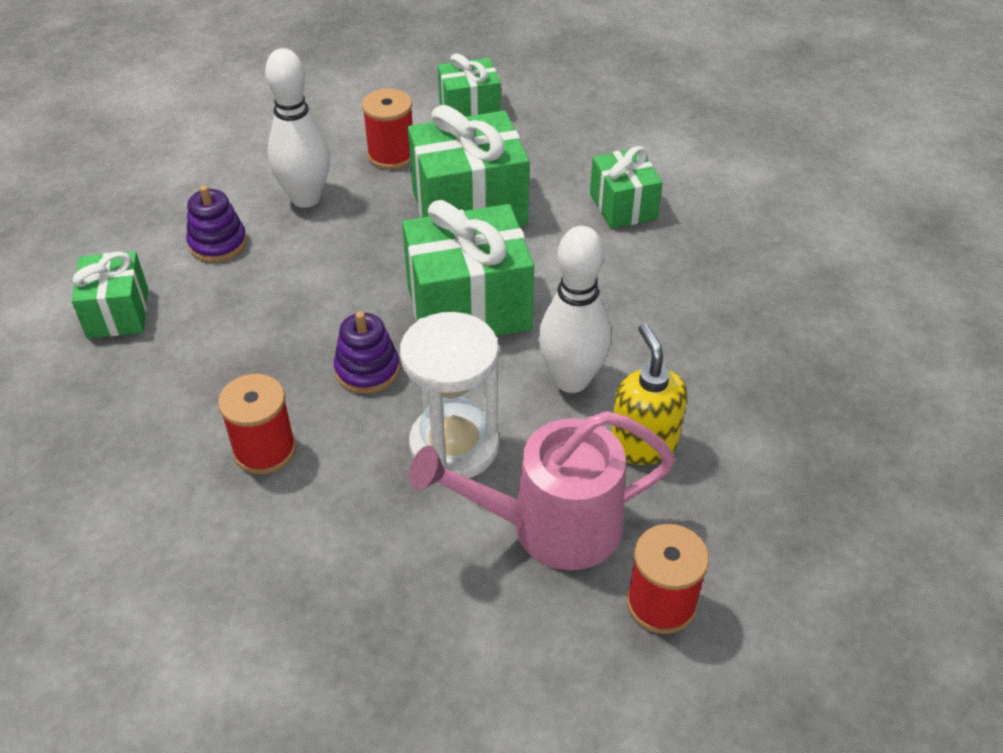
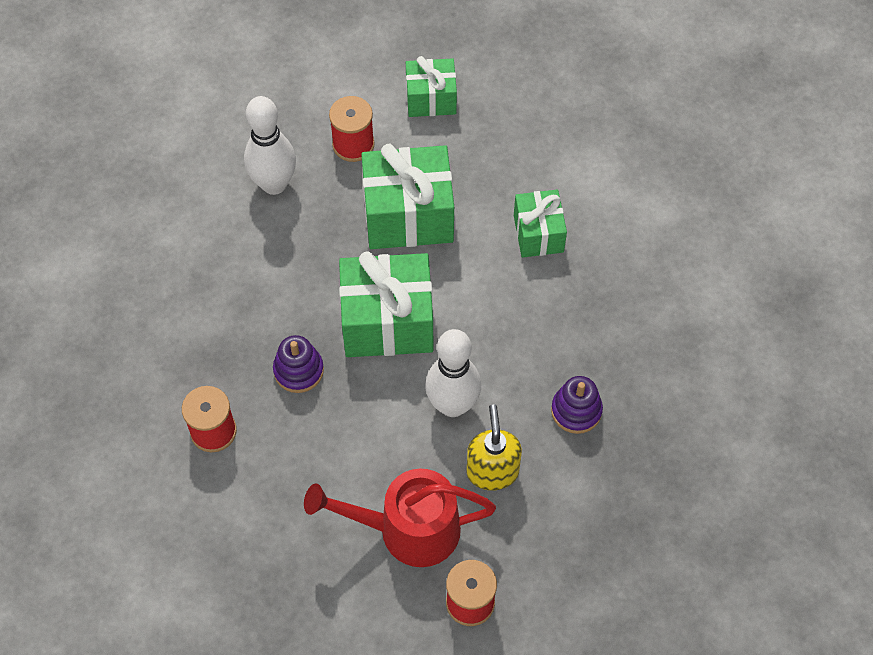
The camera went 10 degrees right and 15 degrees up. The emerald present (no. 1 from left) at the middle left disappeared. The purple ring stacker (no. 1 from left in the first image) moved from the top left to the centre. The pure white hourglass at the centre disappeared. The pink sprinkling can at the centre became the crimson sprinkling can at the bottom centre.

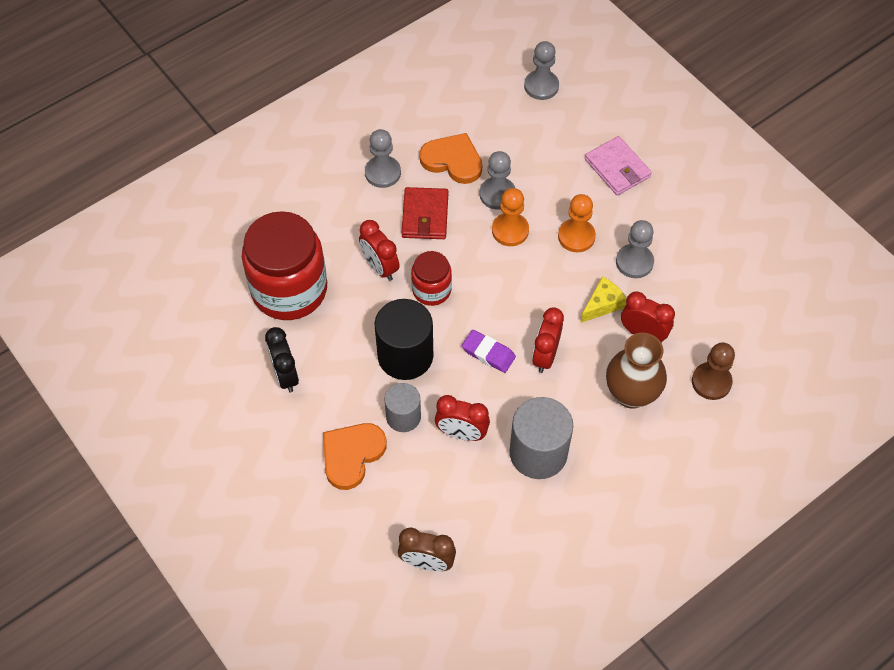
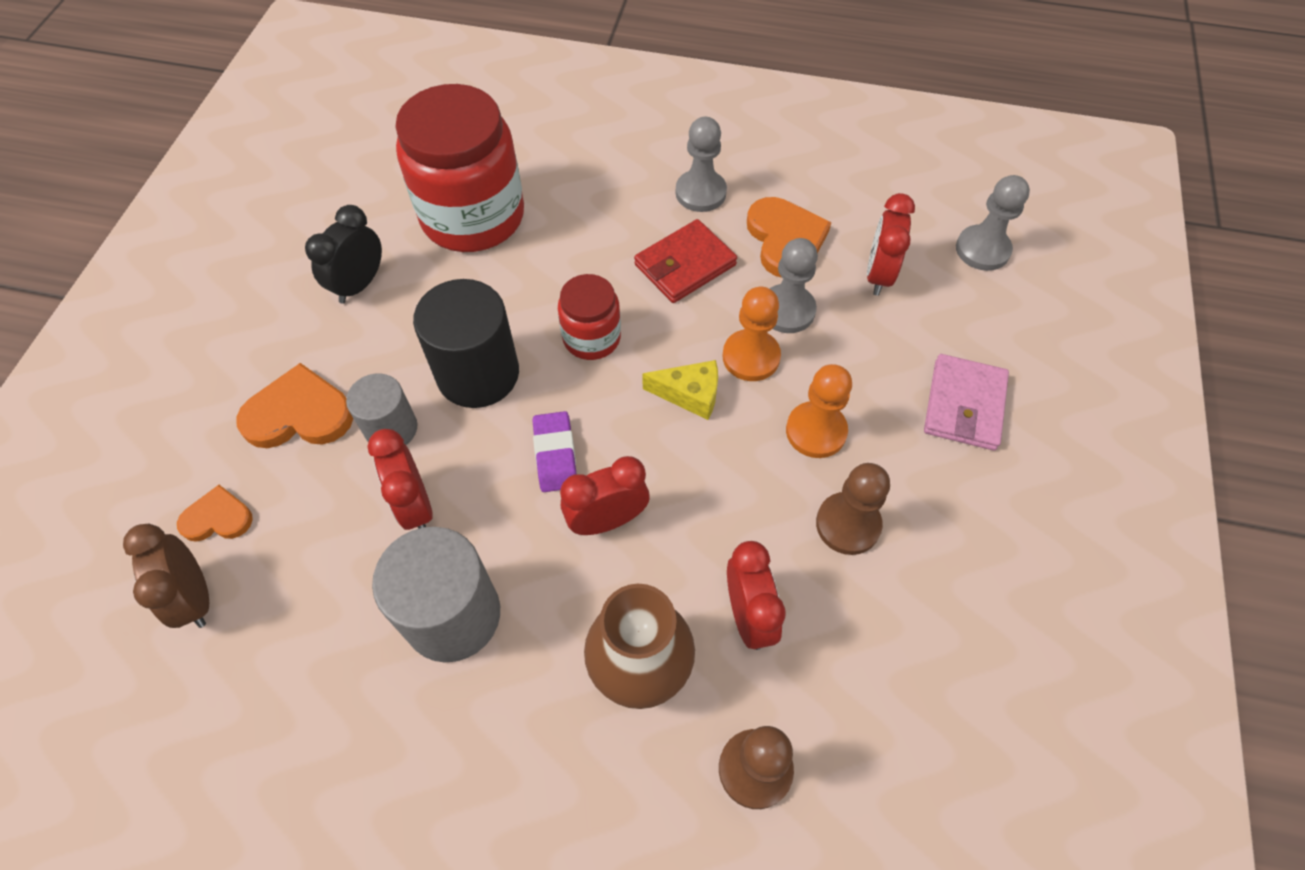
The camera went 50 degrees right and 0 degrees up. The crimson bedside clock (no. 1 from left in the first image) moved from the centre to the top right. The bright yellow piece of cheese moved from the middle right to the centre. The gray game pawn (no. 4 from left) at the middle right became the dark brown game pawn (no. 2 from left) at the centre. The bright orange heart shape (no. 1 from left) at the middle left appeared.

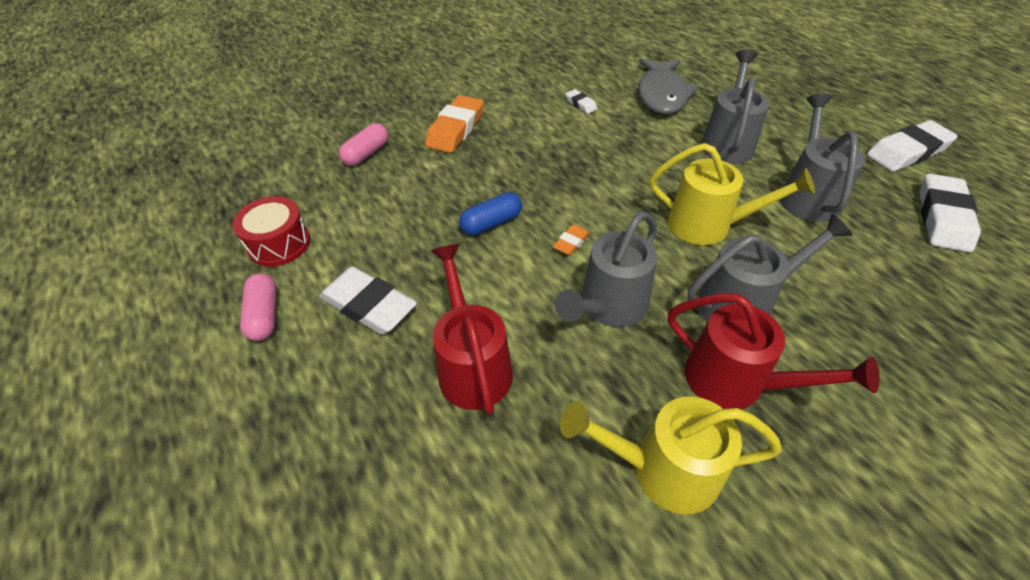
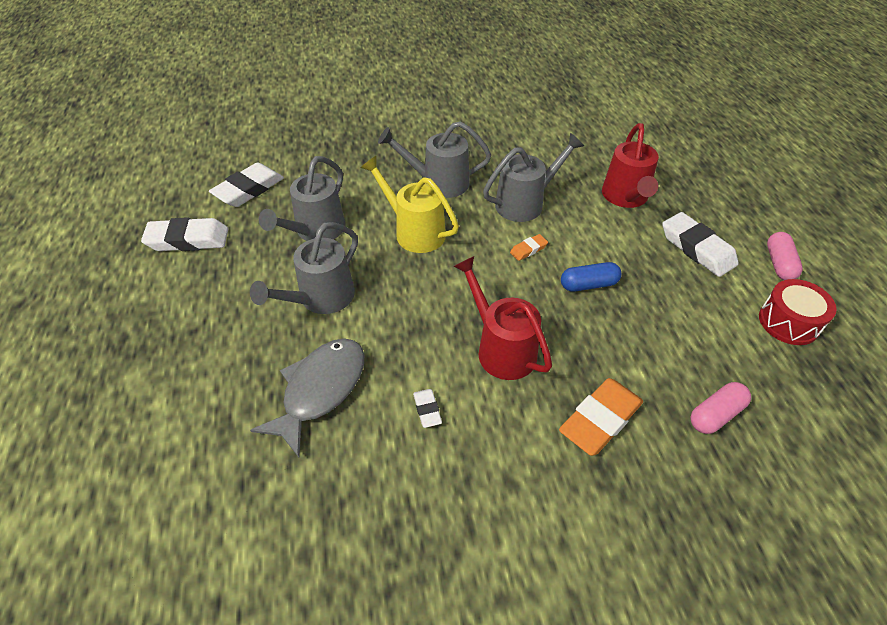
The camera went 160 degrees left and 0 degrees up. The bright yellow sprinkling can (no. 1 from left) at the bottom centre disappeared. The crimson sprinkling can (no. 2 from left in the first image) moved from the middle right to the centre.

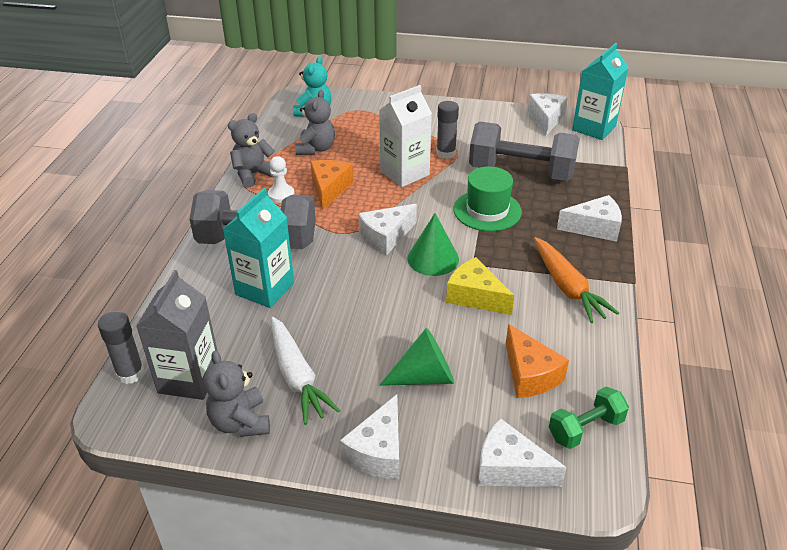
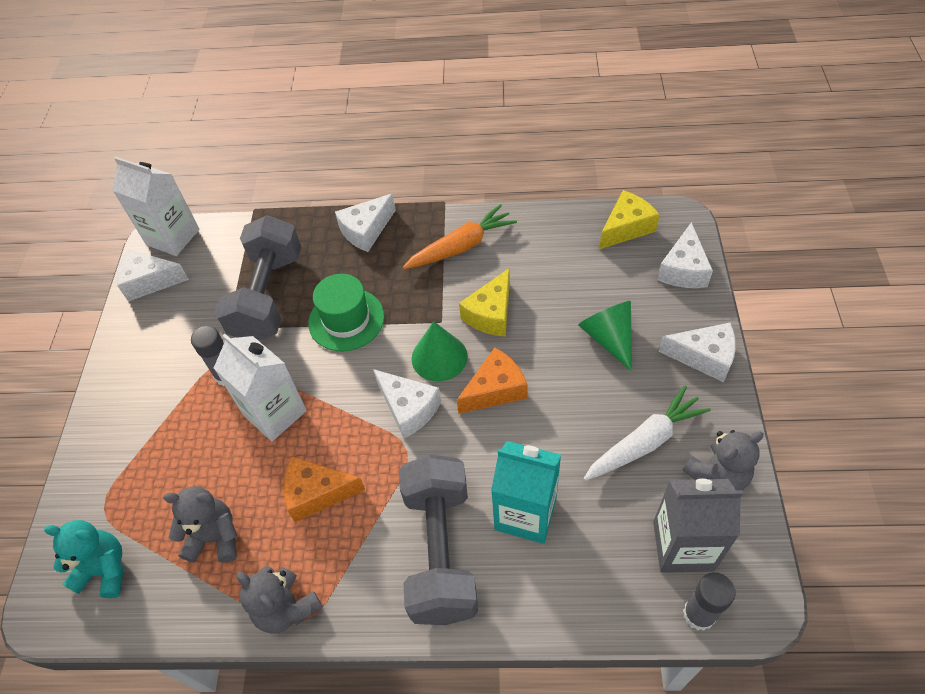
The camera went 95 degrees left and 15 degrees up. The pure white game pawn at the top centre disappeared. The bright orange piece of cheese (no. 2 from left) moved from the middle right to the centre. The emerald dumbbell at the bottom right was replaced by the bright yellow piece of cheese (no. 2 from left) at the top right. The pure white piece of cheese (no. 5 from left in the first image) at the middle right turned 120 degrees counterclockwise. The teal juice carton (no. 2 from left) at the top right became the pure white juice carton (no. 1 from left) at the top left.

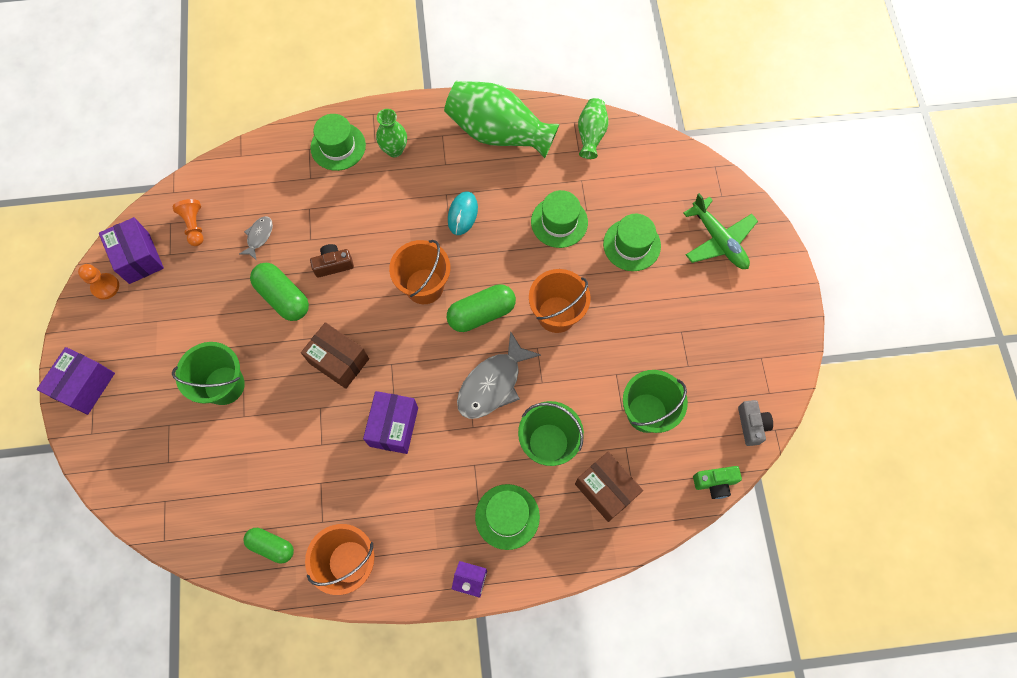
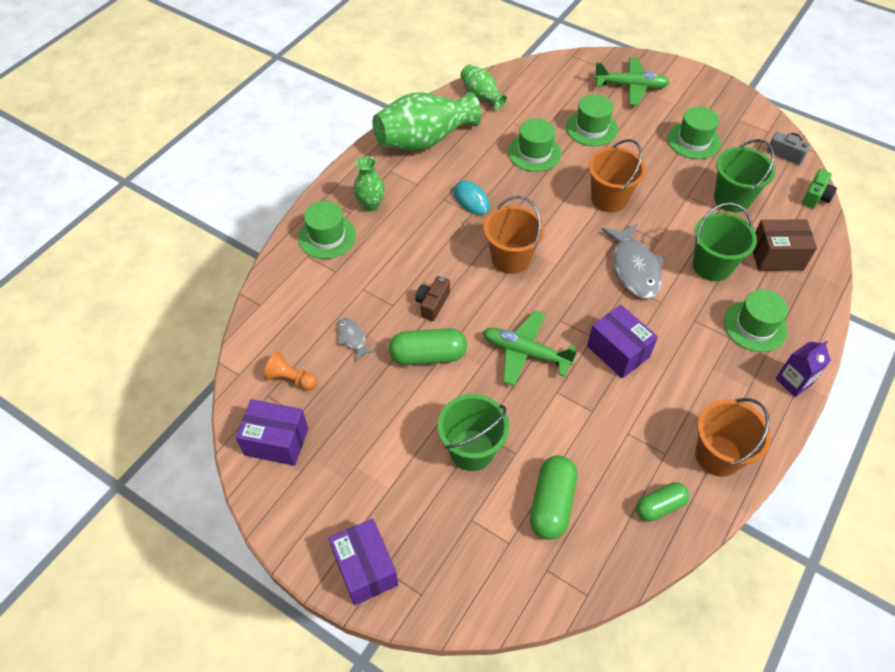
The camera went 50 degrees left and 15 degrees down. The bright orange game pawn (no. 1 from left) at the middle left disappeared. The dark brown parcel (no. 1 from left) at the middle left was replaced by the emerald toy plane (no. 1 from left) at the centre. The emerald pill shape (no. 3 from left in the first image) moved from the centre to the bottom centre. The emerald hat (no. 4 from left) at the top right appeared.

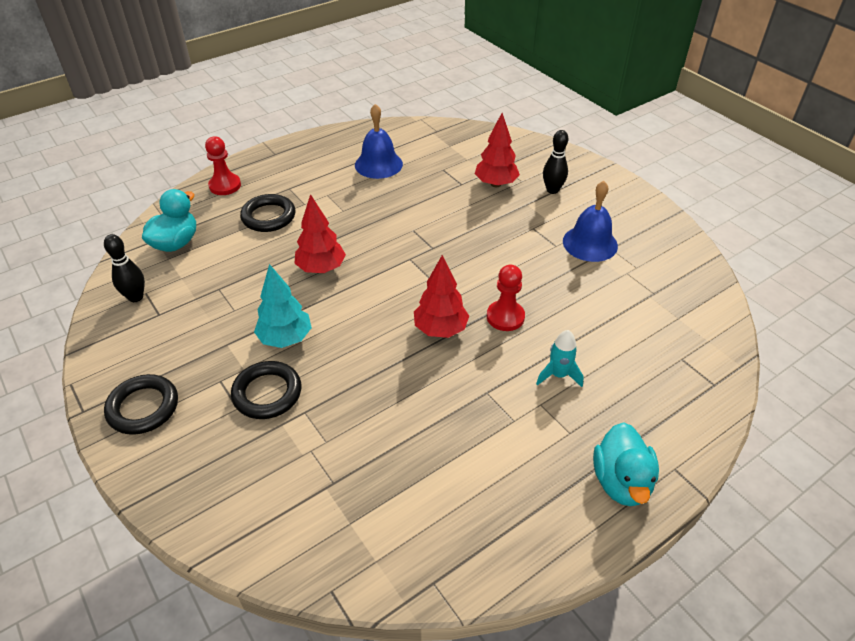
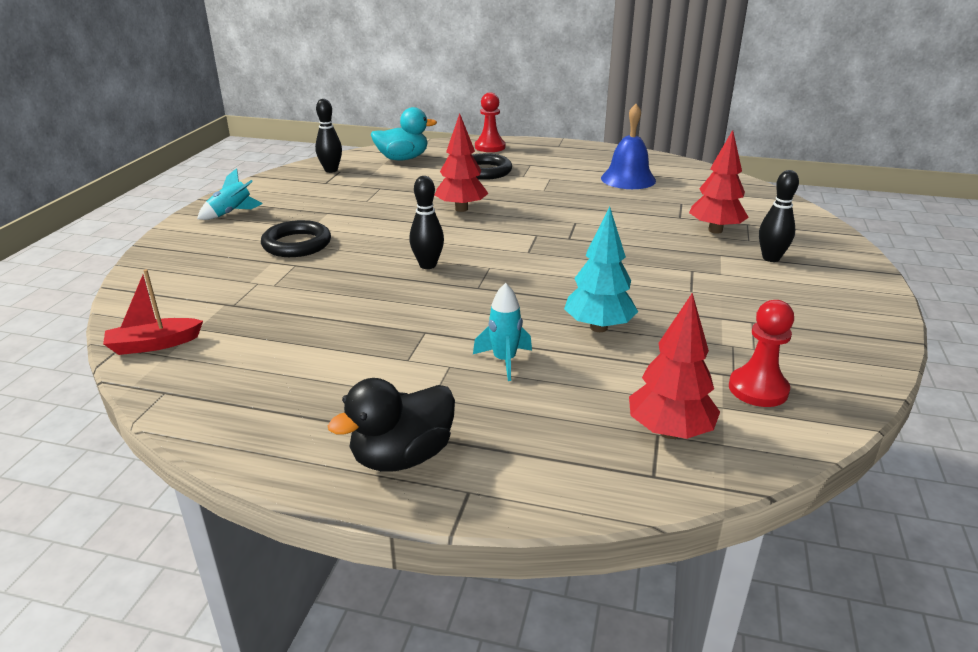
The camera went 50 degrees right and 15 degrees down. The jet-black torus (no. 1 from left) at the middle left was replaced by the teal spaceship (no. 1 from left) at the top left. The teal fir tree moved from the middle left to the centre. The crimson fir tree (no. 2 from left) moved from the centre to the middle right. The crimson game pawn (no. 2 from left) moved from the centre to the middle right. The royal blue hand bell (no. 2 from left) at the middle right disappeared. The teal duck (no. 2 from left) at the bottom right became the jet-black duck at the centre. The crimson boat at the middle left appeared. The jet-black tenpin (no. 2 from left) at the centre appeared.

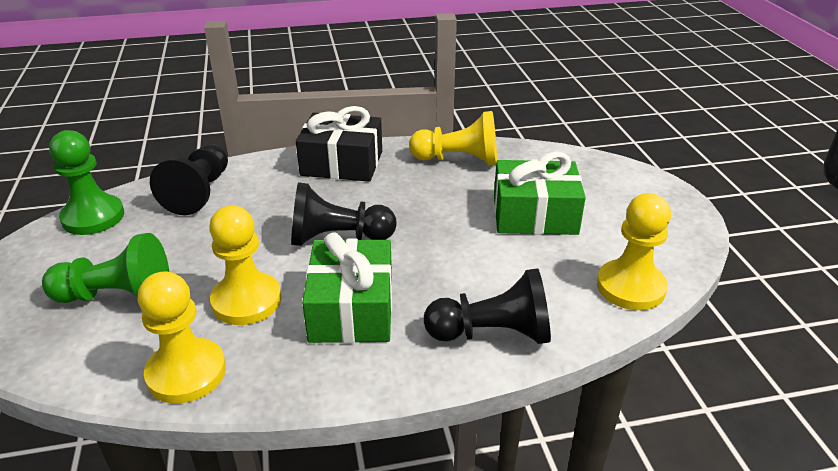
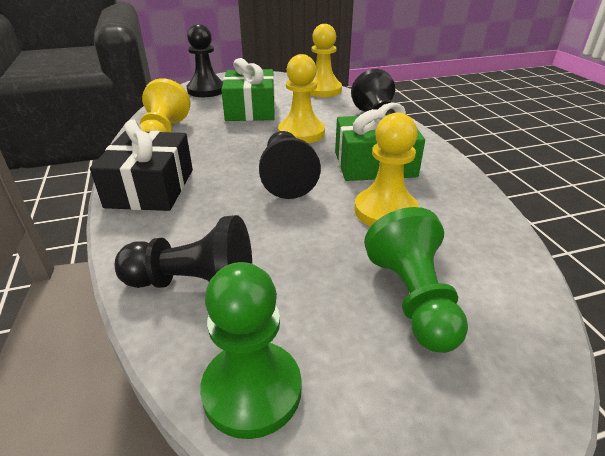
The camera went 95 degrees left and 0 degrees up. The bright yellow game pawn (no. 1 from left in the first image) moved from the bottom left to the top centre. The jet-black game pawn (no. 2 from left) at the top centre appeared.

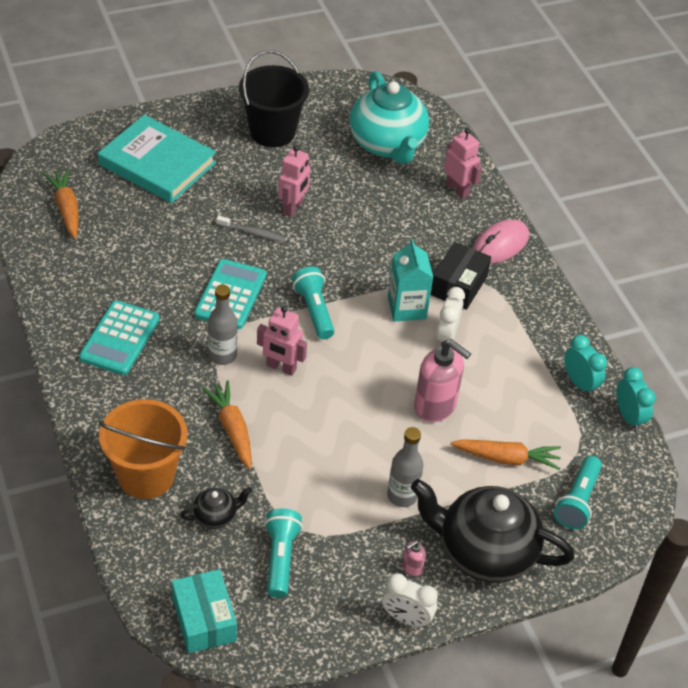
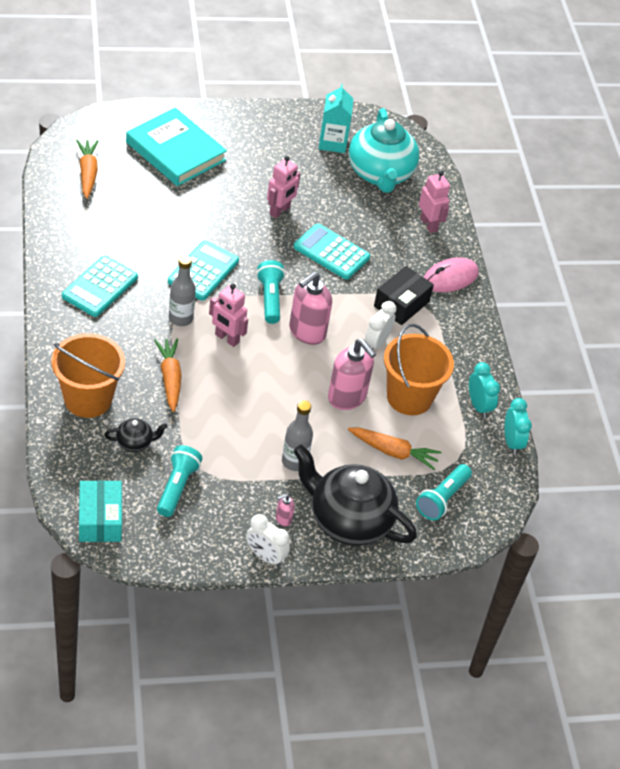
The camera went 10 degrees right and 0 degrees up. The gray tooth brush at the top centre disappeared. The jet-black pail at the top centre disappeared. The teal juice carton moved from the centre to the top centre. The pink soap dispenser (no. 2 from left) at the centre appeared. The teal pocket calculator (no. 3 from left) at the top centre appeared. The bright orange pail (no. 2 from left) at the middle right appeared.

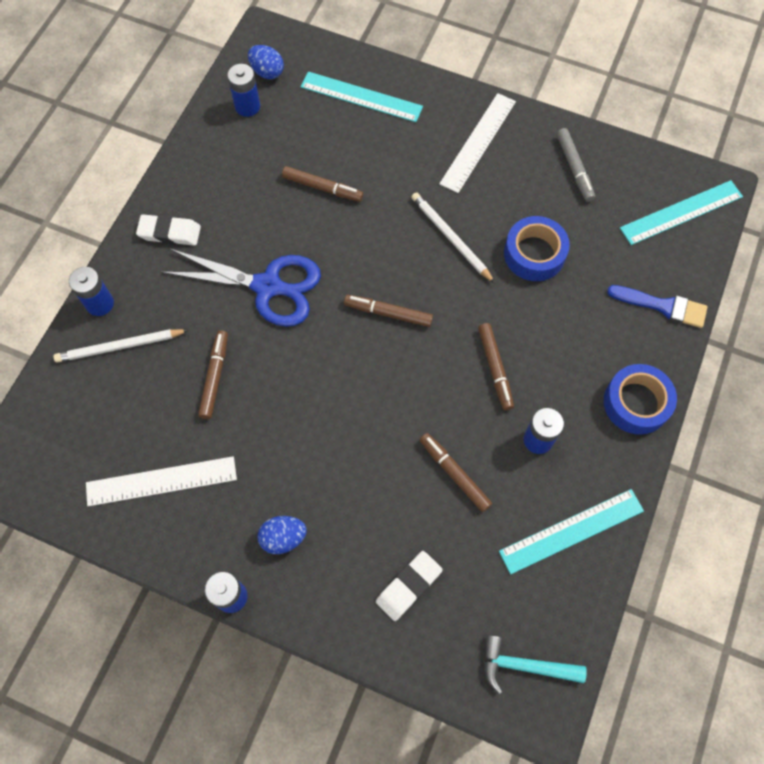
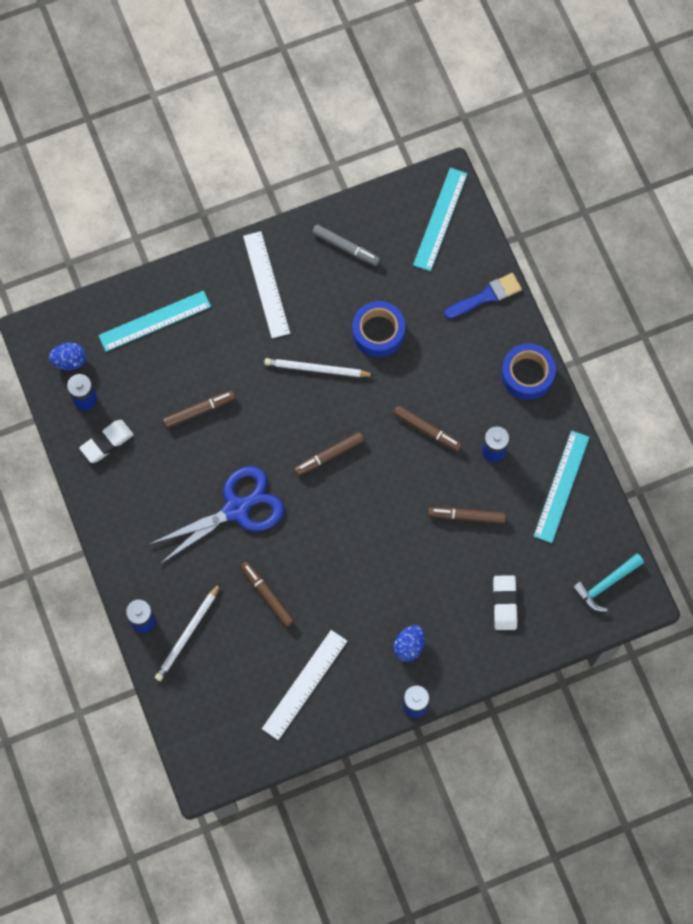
The camera went 45 degrees left and 5 degrees up. The pure white pencil eraser (no. 1 from left) moved from the top left to the middle left.

